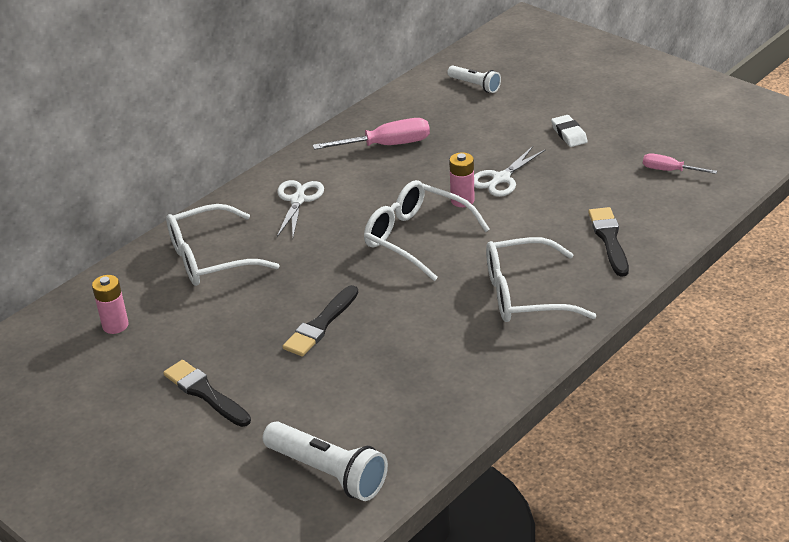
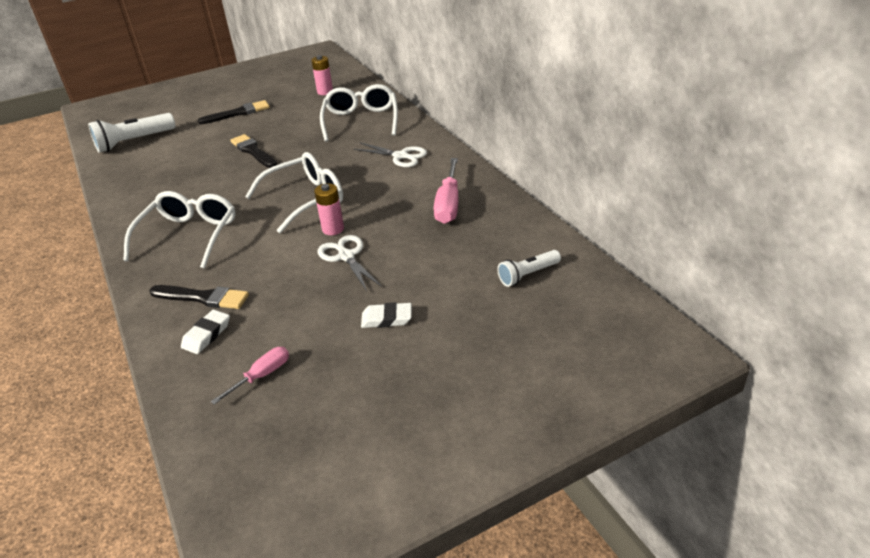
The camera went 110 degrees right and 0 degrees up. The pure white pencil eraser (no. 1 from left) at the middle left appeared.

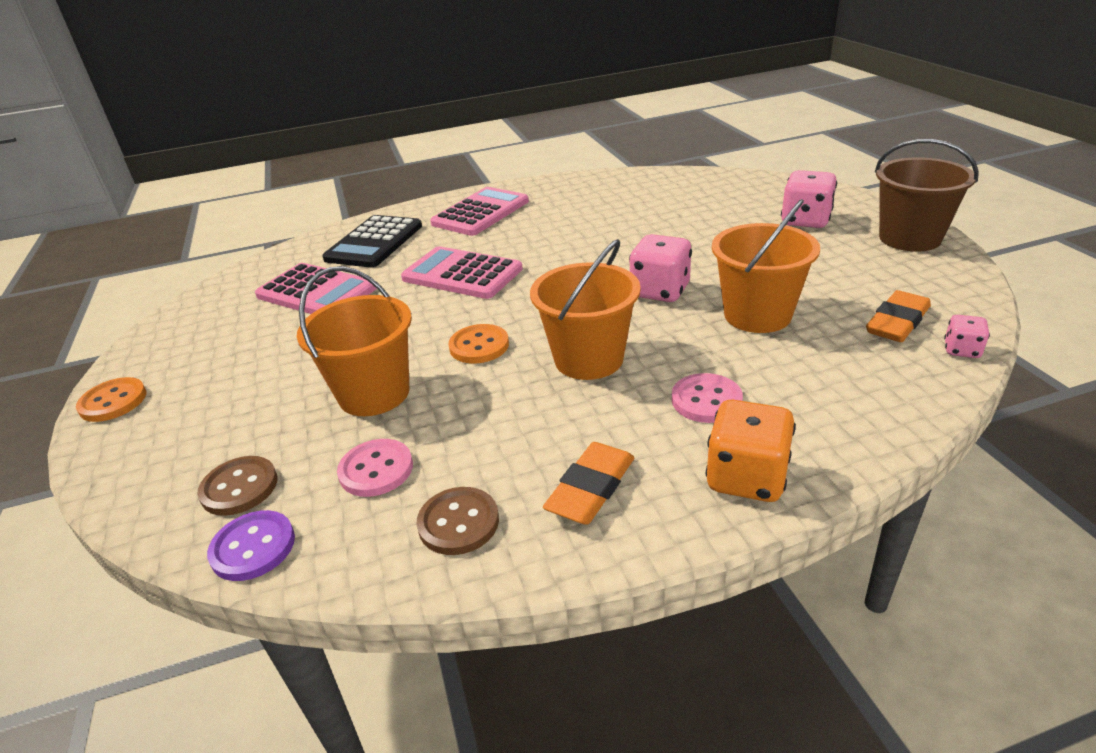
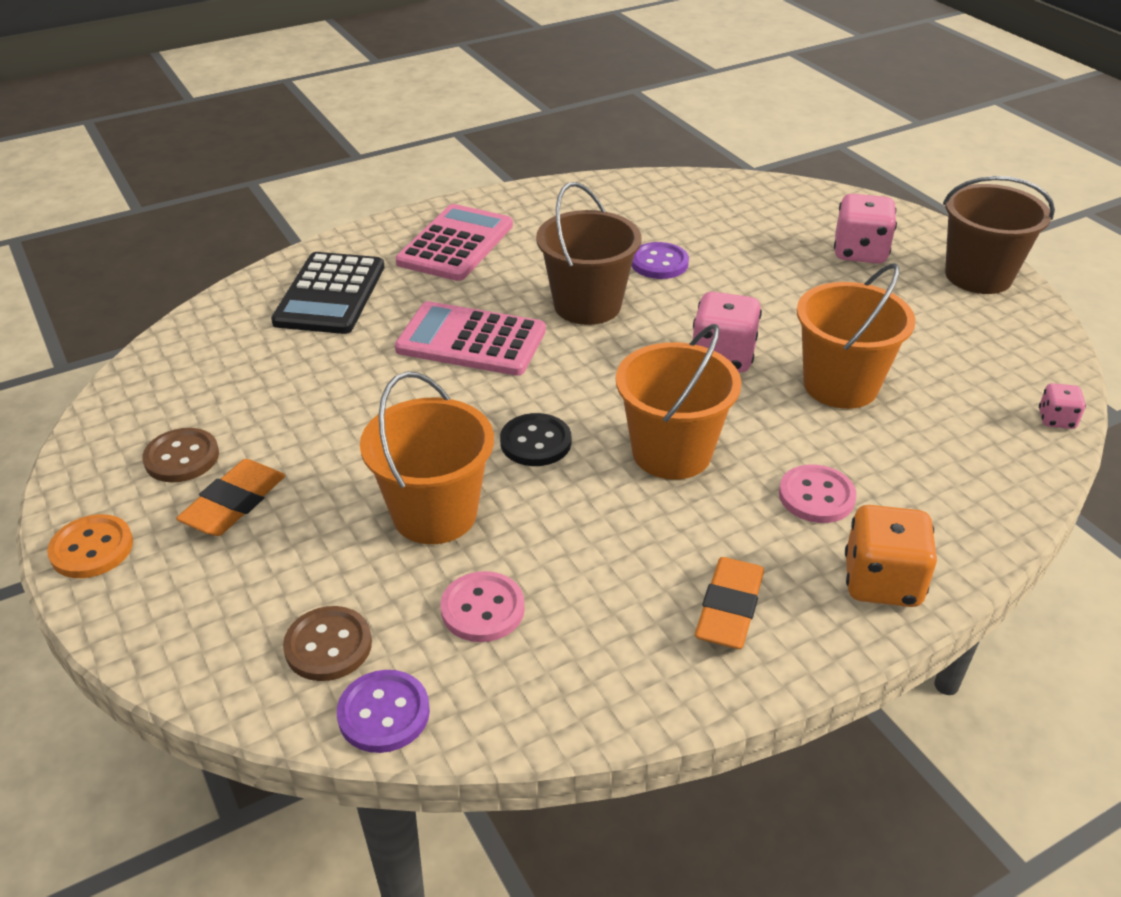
The camera went 15 degrees left and 5 degrees up. The pink pocket calculator (no. 1 from left) at the middle left disappeared. The dark brown button (no. 2 from left in the first image) moved from the bottom centre to the middle left. The bright orange button (no. 2 from left) at the centre became the jet-black button at the centre. The bright orange pencil eraser (no. 2 from left in the first image) moved from the middle right to the middle left. The dark brown pail (no. 1 from left) at the top centre appeared. The purple button (no. 2 from left) at the top centre appeared.

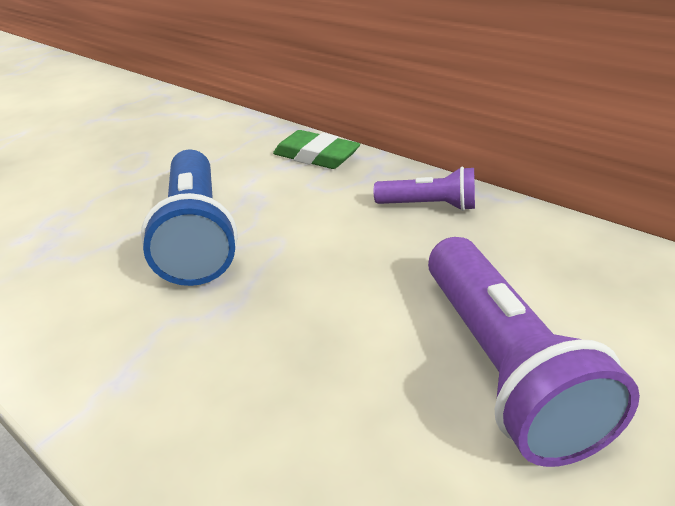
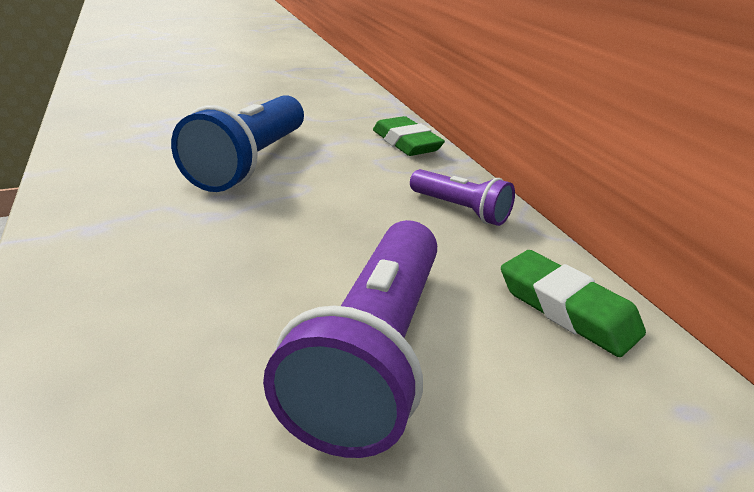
The camera went 25 degrees right and 5 degrees down. The emerald pencil eraser (no. 2 from left) at the middle right appeared.

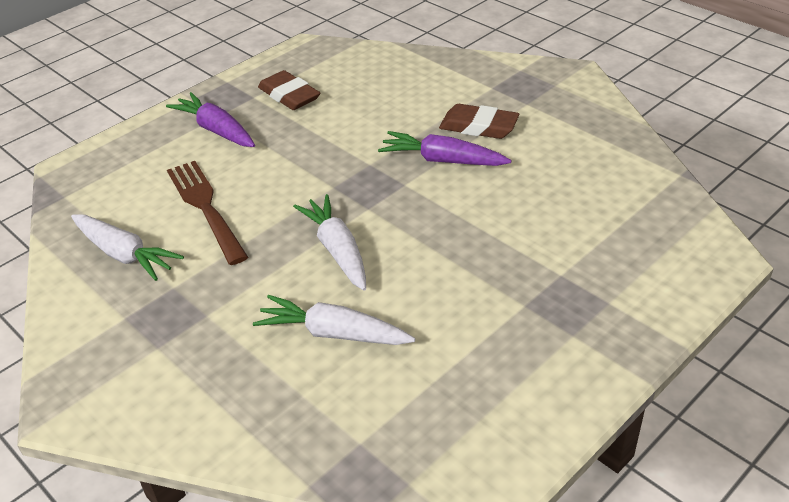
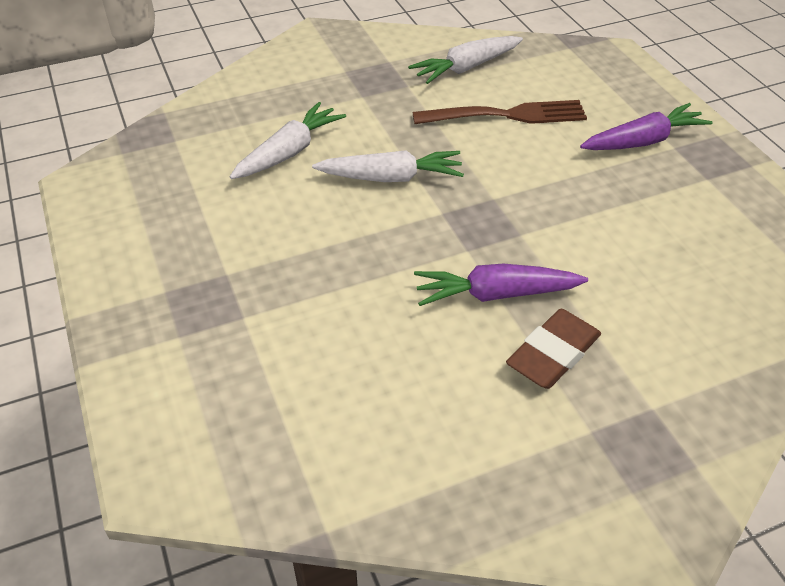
The camera went 110 degrees right and 5 degrees up. The dark brown pencil eraser (no. 1 from left) at the top centre disappeared. The purple toy carrot (no. 2 from left in the first image) at the top centre turned 135 degrees counterclockwise.

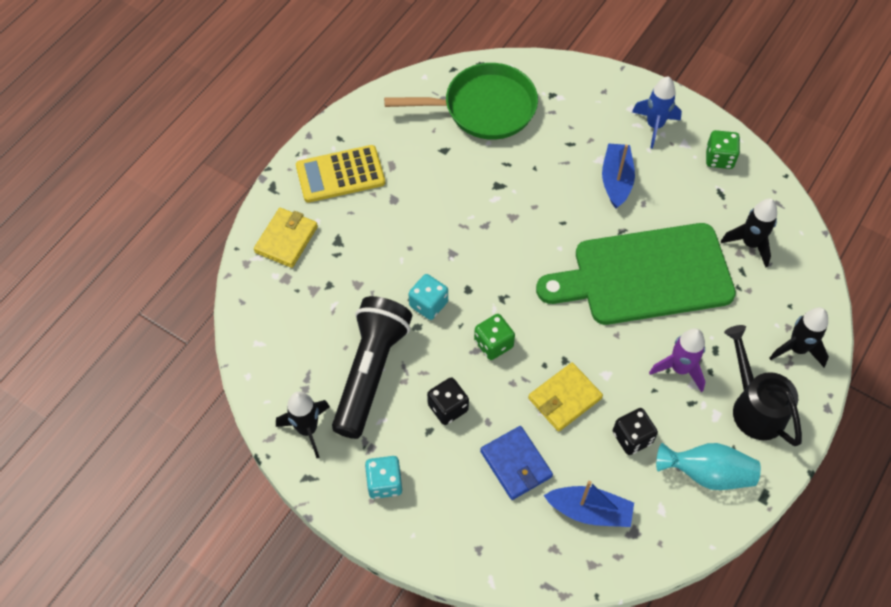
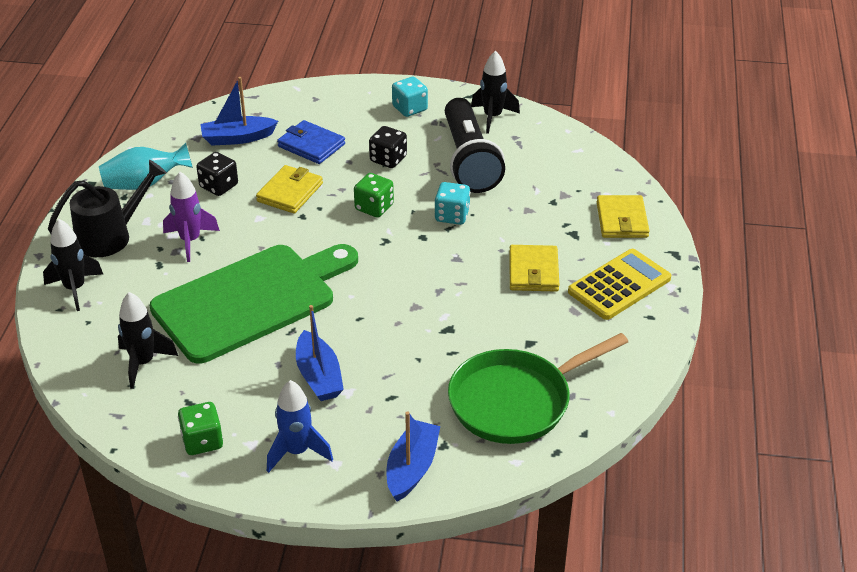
The camera went 155 degrees right and 20 degrees down. The jet-black sprinkling can at the middle right turned 75 degrees counterclockwise. The royal blue boat (no. 3 from left) at the bottom centre appeared. The bright yellow wallet (no. 2 from left) at the centre appeared.

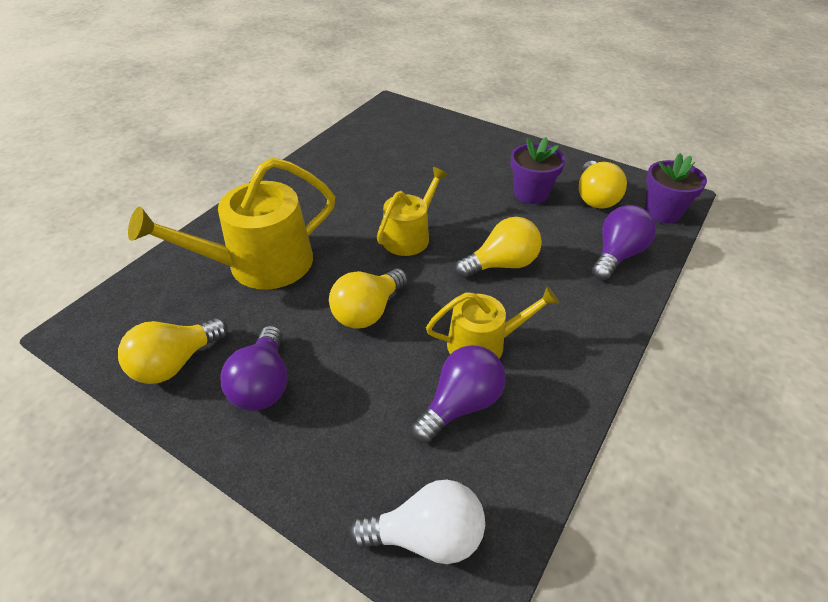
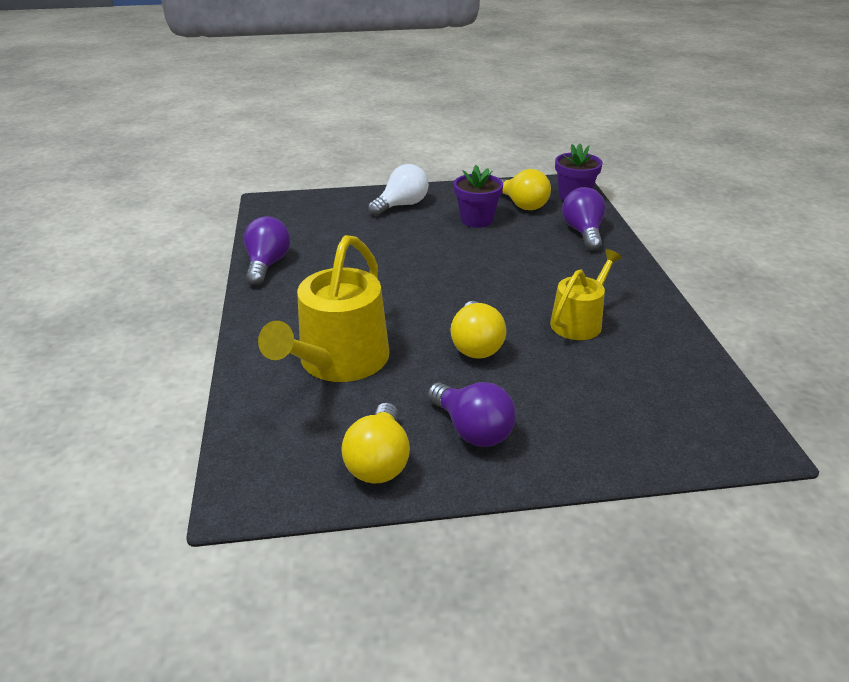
The camera went 40 degrees left and 10 degrees down. The pure white light bulb moved from the bottom centre to the top centre. The bright yellow sprinkling can (no. 2 from left) at the centre disappeared. The purple light bulb (no. 2 from left in the first image) moved from the centre to the middle left. The bright yellow light bulb (no. 3 from left) at the centre disappeared.

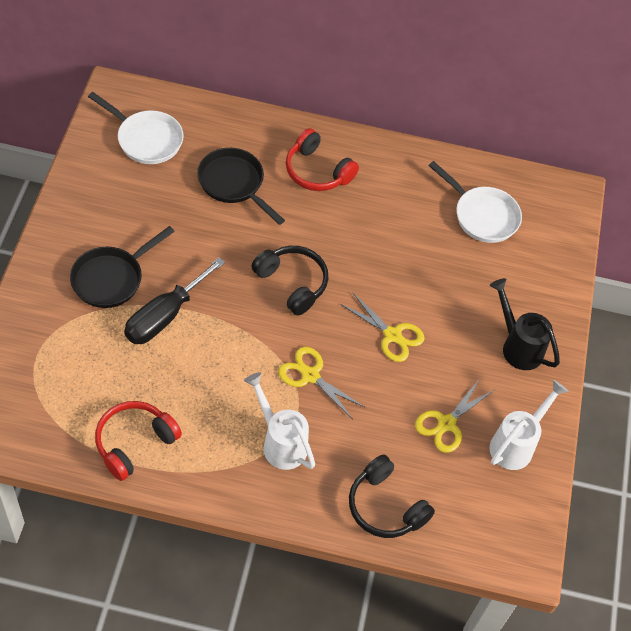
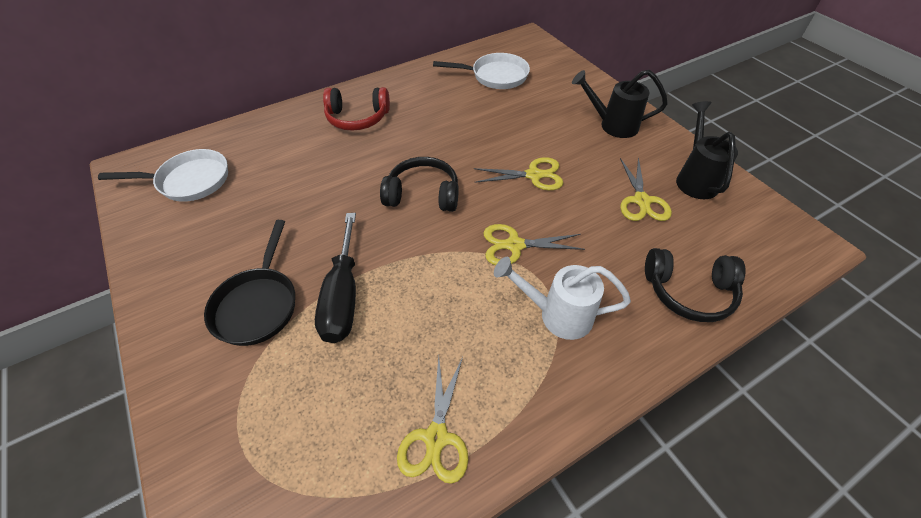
The camera went 35 degrees left and 5 degrees down. The crimson headset (no. 1 from left) at the bottom left was replaced by the bright yellow scissors (no. 1 from left) at the bottom centre. The jet-black frying pan (no. 2 from left) at the top centre disappeared. The pure white sprinkling can (no. 2 from left) at the bottom right became the jet-black sprinkling can (no. 2 from left) at the top right.

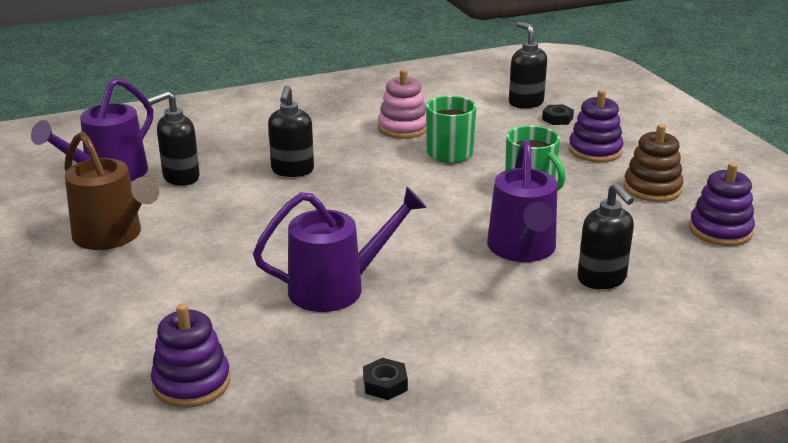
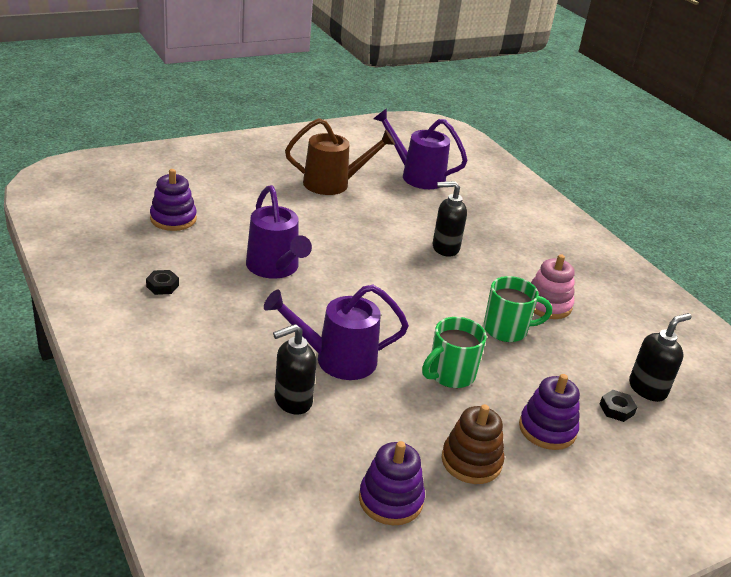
The camera went 80 degrees right and 5 degrees up. The dark brown sprinkling can at the middle left turned 135 degrees counterclockwise. The jet-black soap dispenser (no. 1 from left) at the top left disappeared.

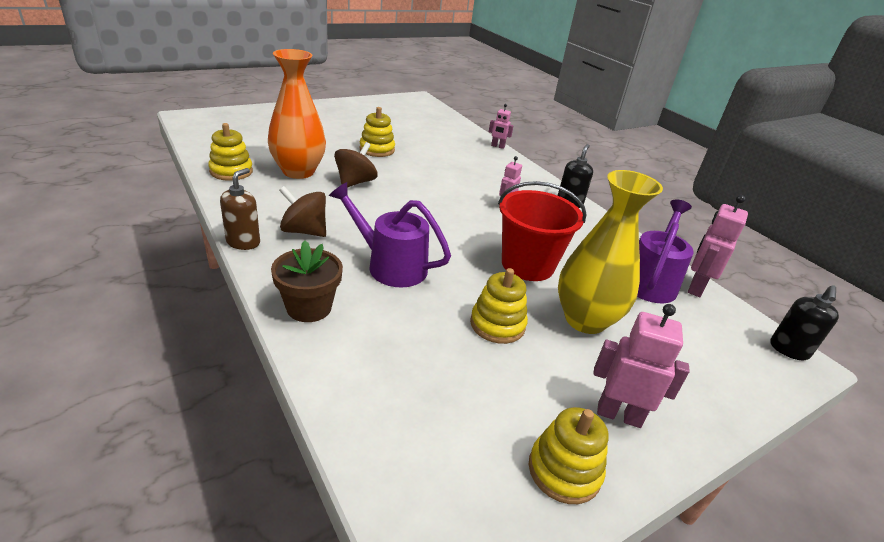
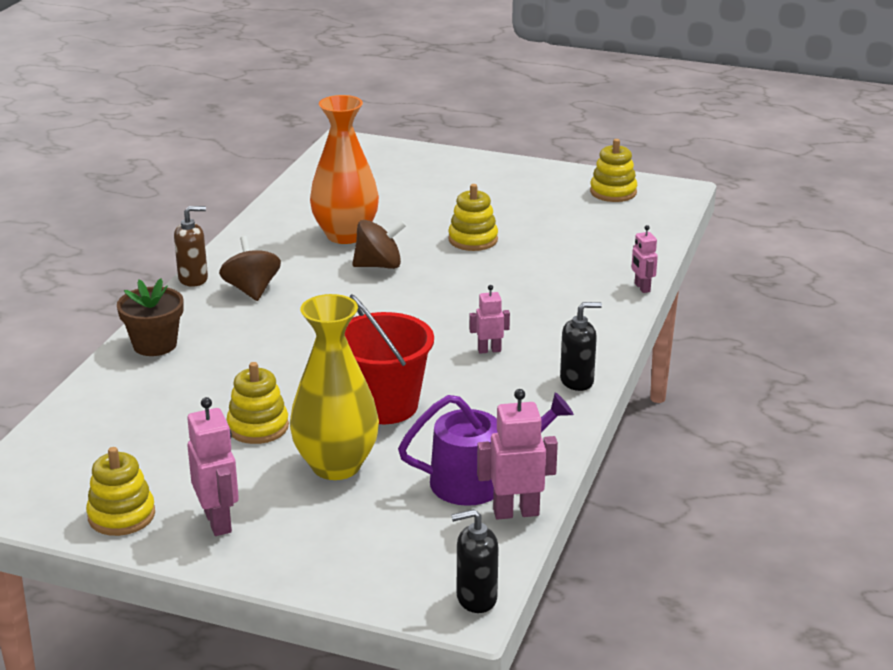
The camera went 55 degrees right and 5 degrees down. The bright yellow ring stacker (no. 1 from left in the first image) moved from the top left to the top right. The purple sprinkling can (no. 1 from left) at the centre disappeared.

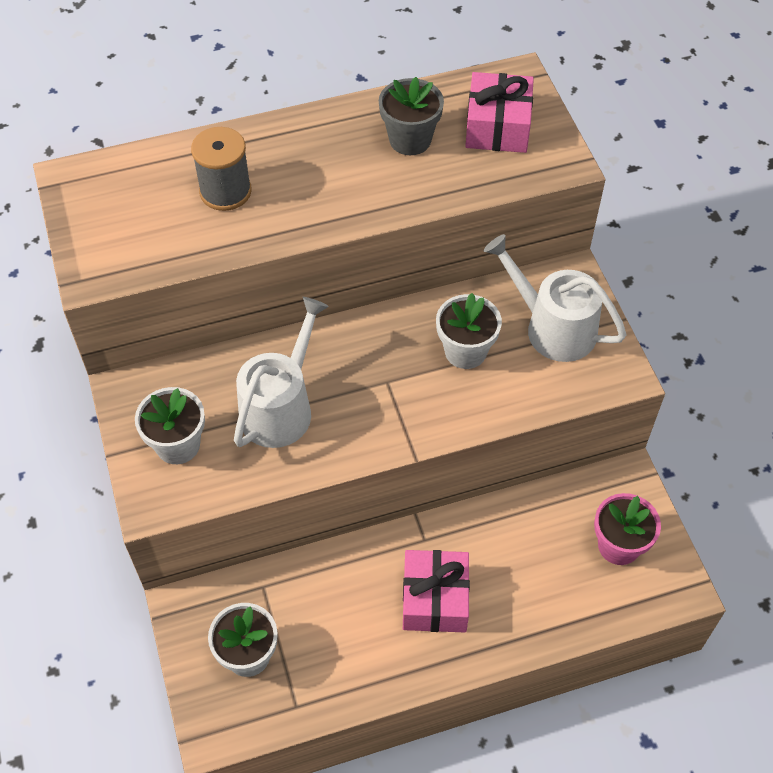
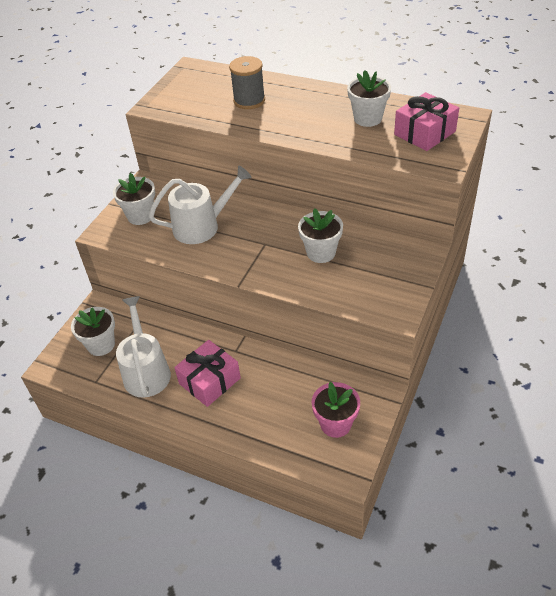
The camera went 45 degrees right and 10 degrees down. The gray flower pot at the top centre became the pure white flower pot (no. 4 from left) at the top centre. The pure white sprinkling can (no. 2 from left in the first image) moved from the middle right to the middle left.

